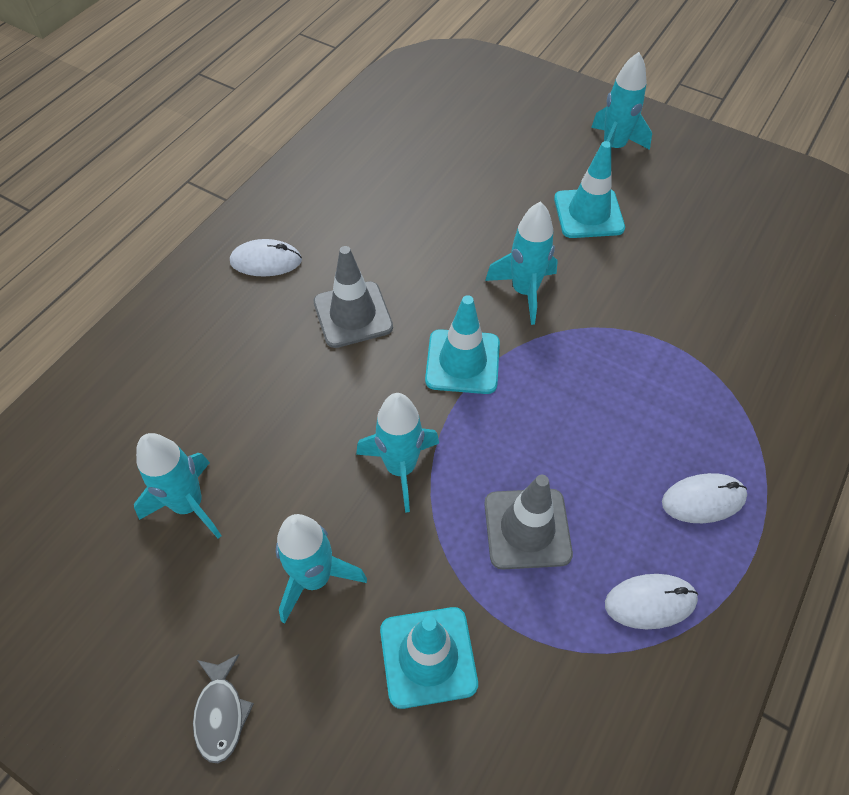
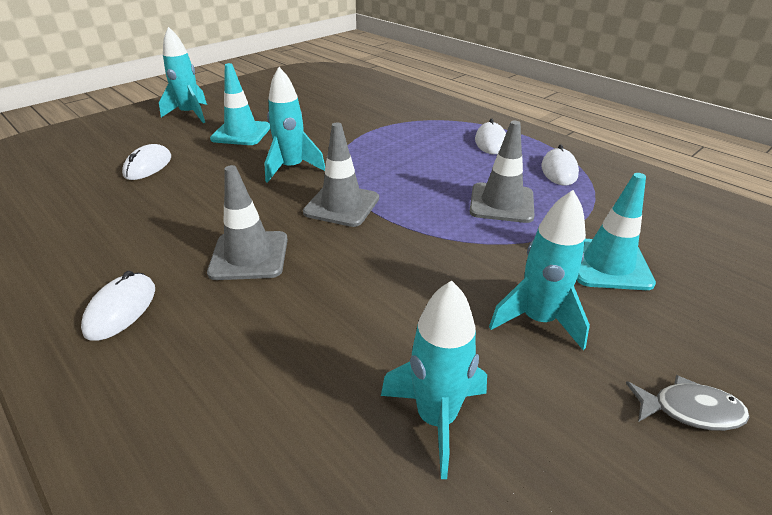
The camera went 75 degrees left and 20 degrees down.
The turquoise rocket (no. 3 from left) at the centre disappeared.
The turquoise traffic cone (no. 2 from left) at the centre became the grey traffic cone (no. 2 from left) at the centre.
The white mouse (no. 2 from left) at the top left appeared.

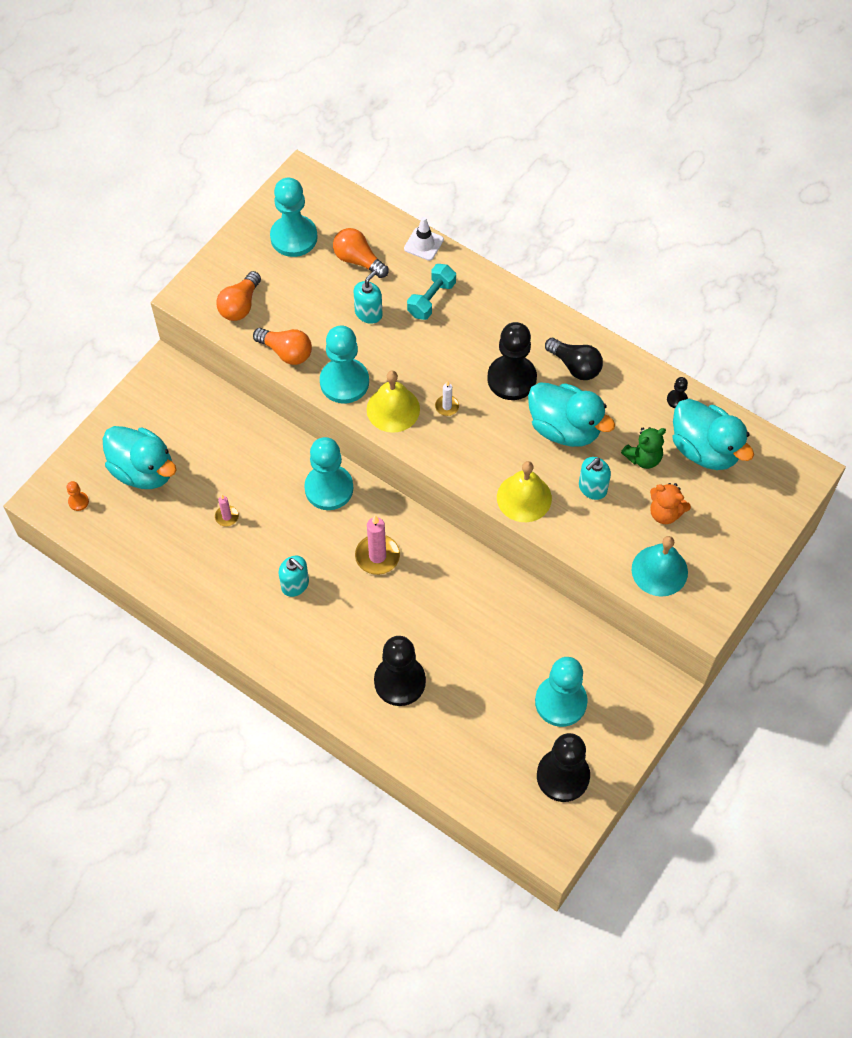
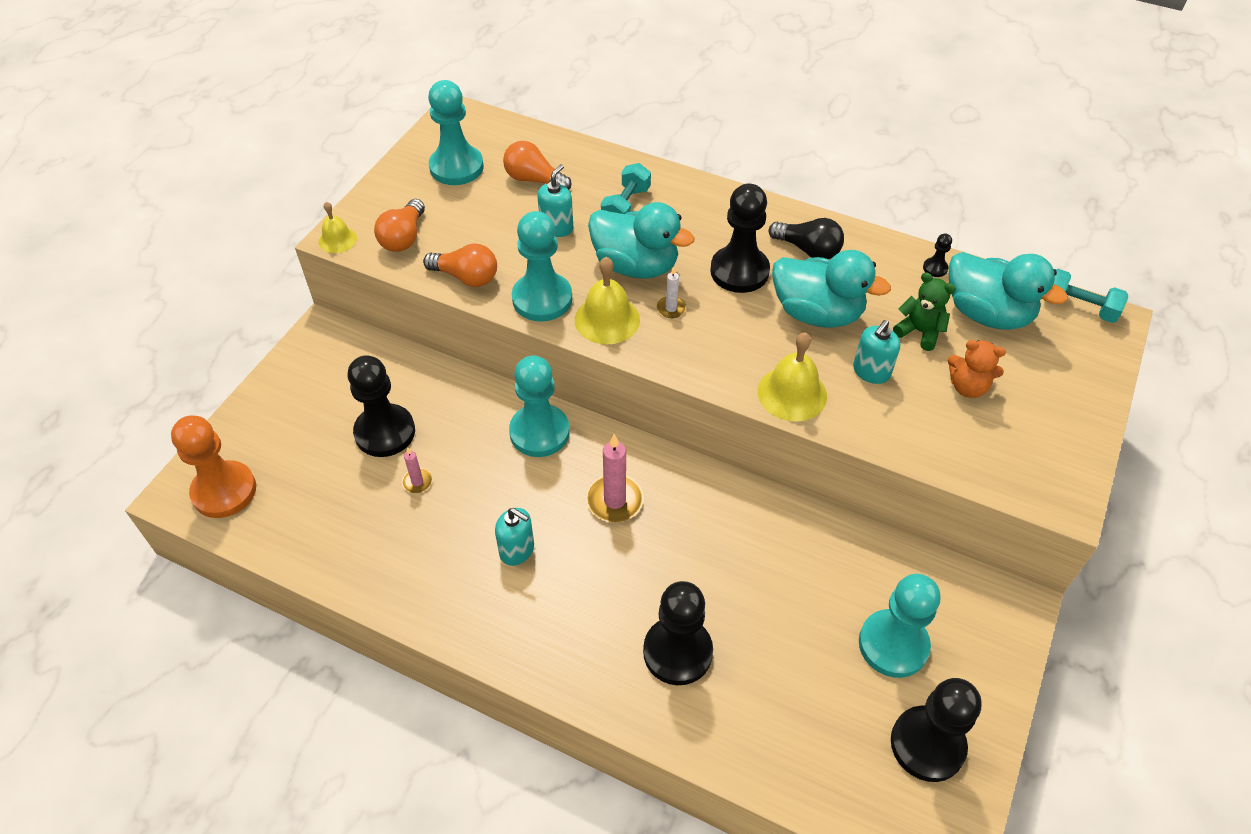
The camera went 10 degrees left and 10 degrees down.
The orange pawn at the middle left changed to 2.41 times the size.
The turquoise duck (no. 1 from left) moved from the middle left to the top centre.
The white traffic cone at the top centre disappeared.
The green teddy bear at the middle right turned 105 degrees counterclockwise.
The turquoise bell at the middle right disappeared.
The yellow bell (no. 1 from left) at the top left appeared.
The black pawn (no. 1 from left) at the middle left appeared.
The turquoise dumbbell (no. 2 from left) at the middle right appeared.

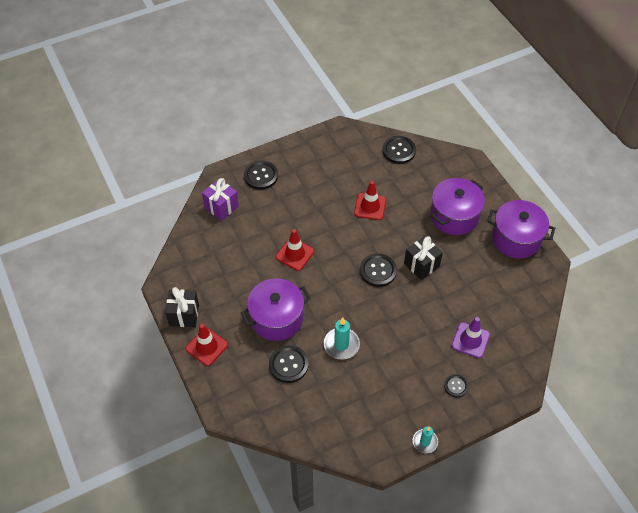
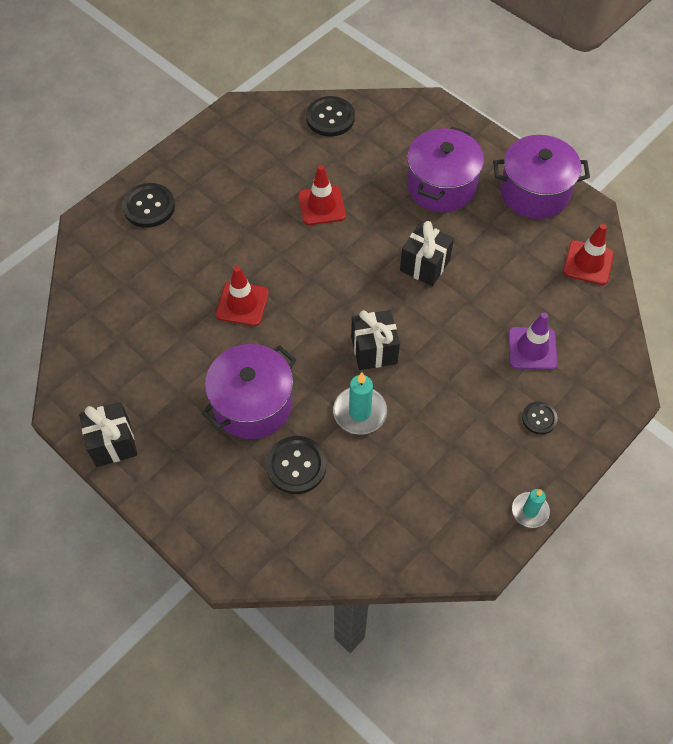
The camera went 20 degrees left and 5 degrees up.
The red traffic cone (no. 1 from left in the first image) moved from the bottom left to the middle right.
The purple gift at the centre disappeared.
The black button (no. 3 from left) at the centre disappeared.
The black gift (no. 2 from left) at the centre appeared.

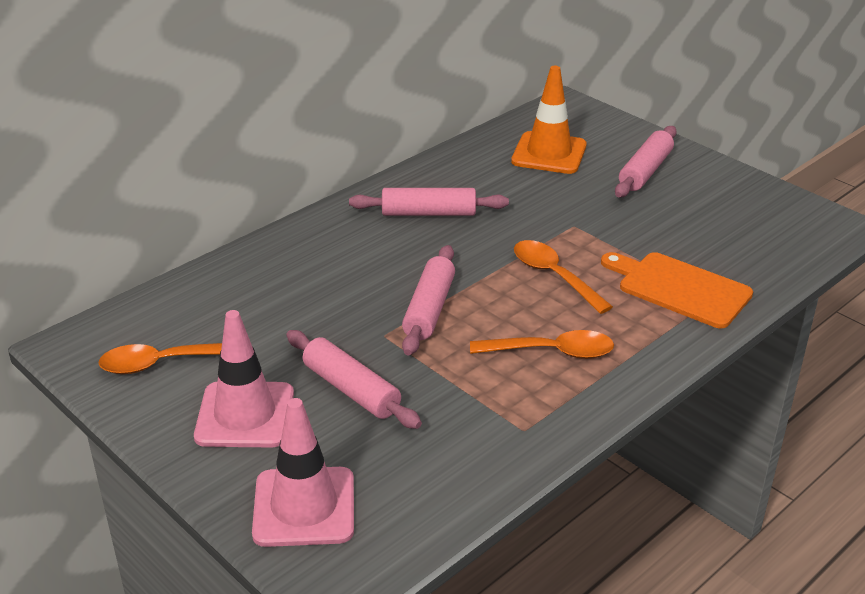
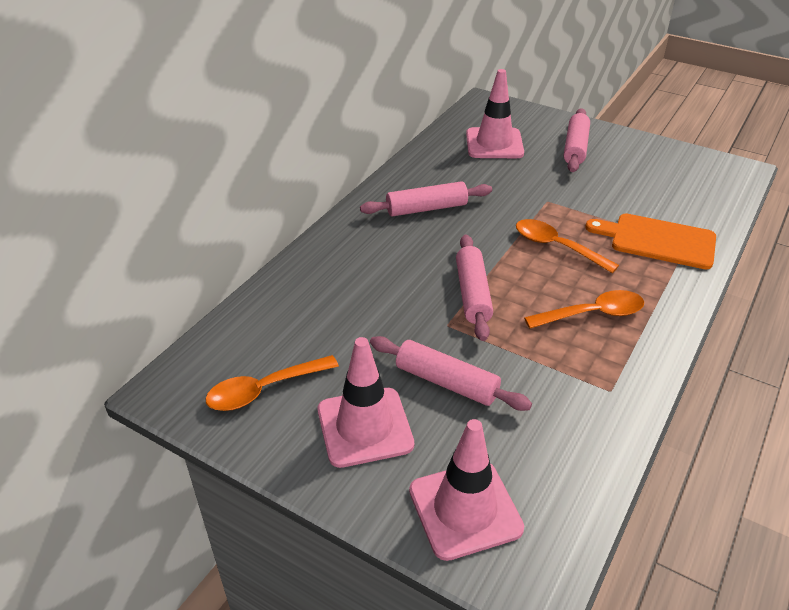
The camera went 15 degrees left and 5 degrees up.
The orange traffic cone at the top centre became the pink traffic cone (no. 3 from left) at the top centre.

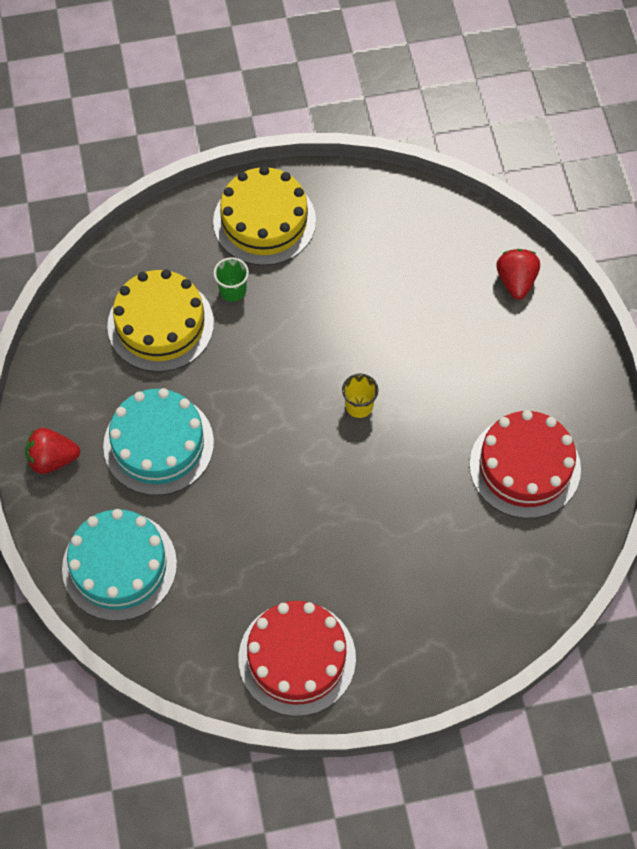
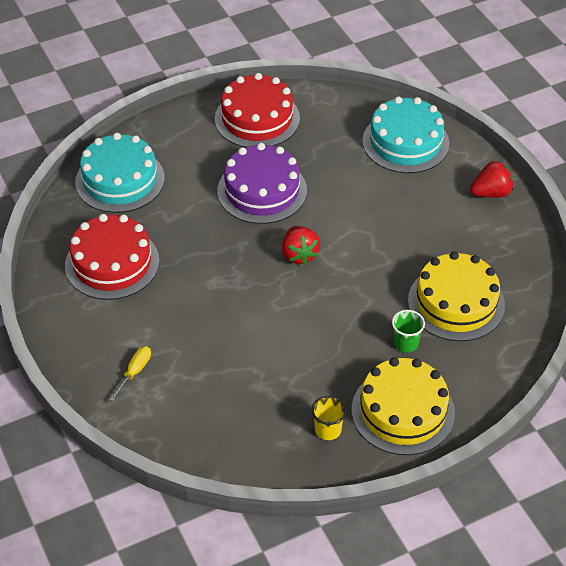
The camera went 165 degrees right and 15 degrees down.
The turquoise cake (no. 2 from left in the first image) moved from the middle left to the top left.
The yellow cup moved from the centre to the bottom centre.
The red strawberry (no. 2 from left in the first image) moved from the top right to the centre.
The yellow screwdriver at the middle left appeared.
The purple cake at the top centre appeared.

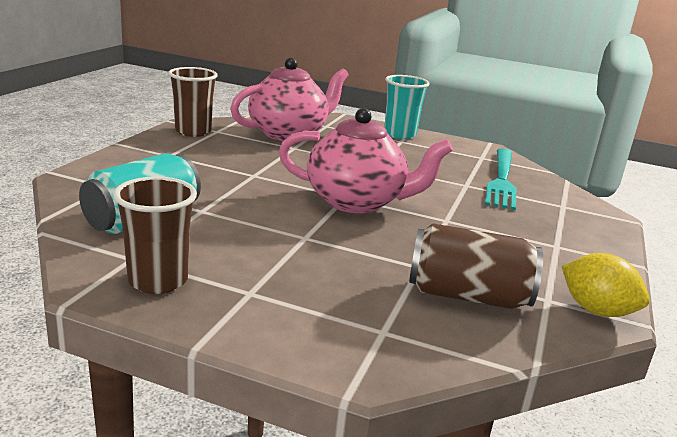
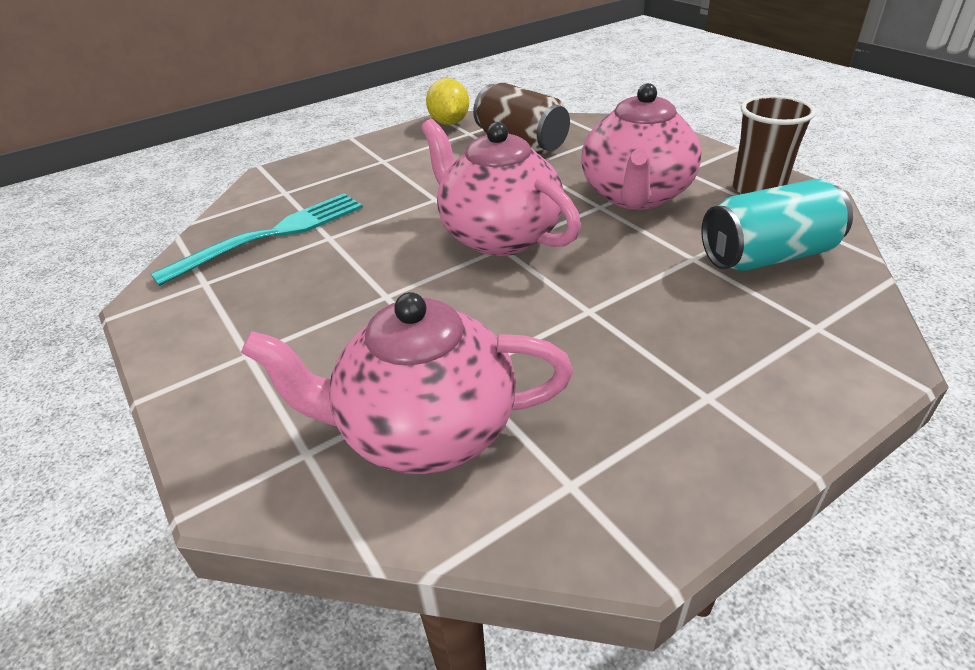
The camera went 140 degrees left and 15 degrees up.
The brown cup (no. 2 from left) at the top left disappeared.
The turquoise cup at the top centre disappeared.
The pink teapot (no. 3 from left) at the top centre appeared.

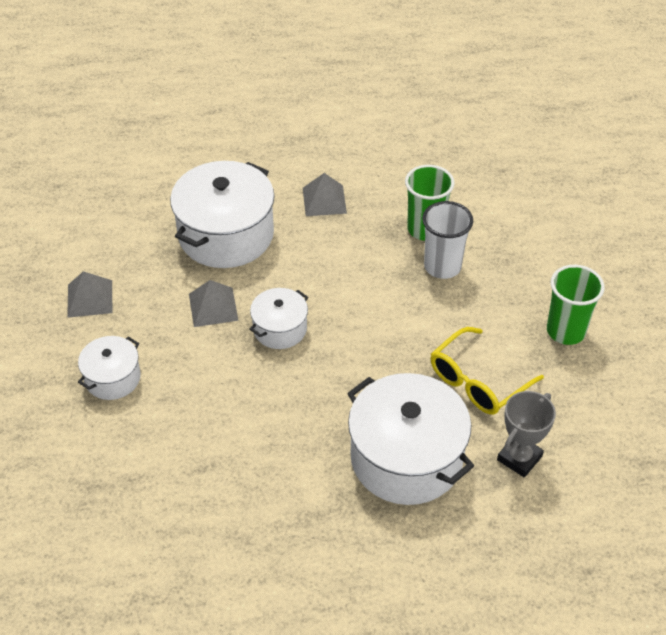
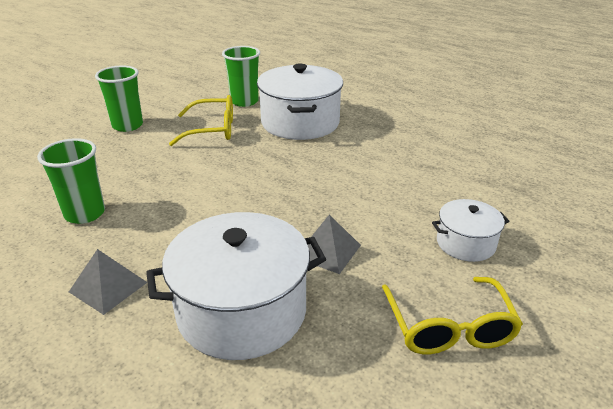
The camera went 140 degrees left and 15 degrees down.
The grey pyramid (no. 1 from left) at the middle left was replaced by the yellow glasses (no. 2 from left) at the bottom right.
The white pot (no. 3 from left) at the centre disappeared.
The white cup at the middle right disappeared.
The grey trophy at the bottom right was replaced by the green cup (no. 3 from left) at the top centre.

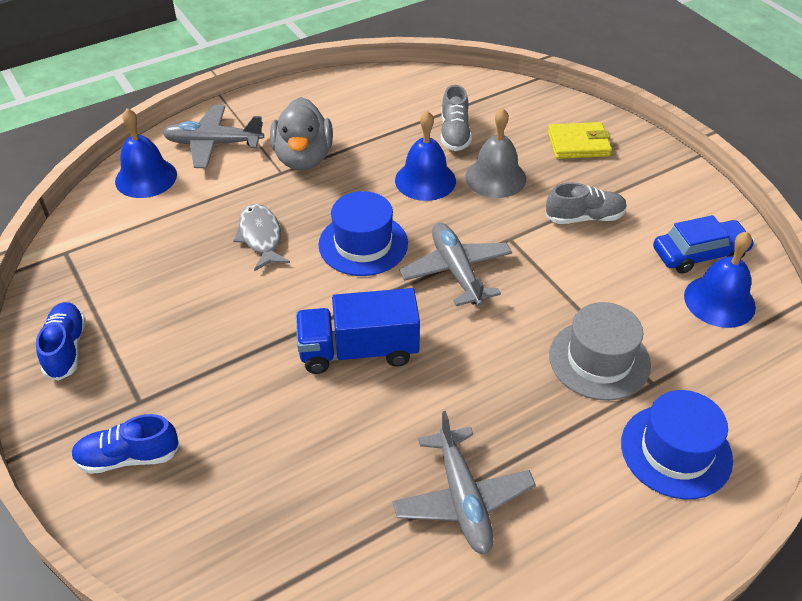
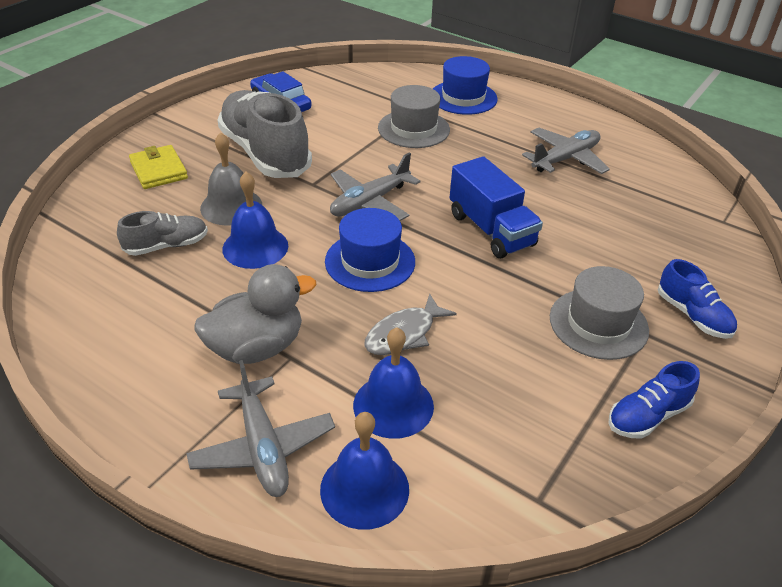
The camera went 115 degrees left and 5 degrees down.
The grey shoe (no. 2 from left) at the middle right changed to 2.01 times the size.
The blue bell (no. 3 from left) moved from the middle right to the centre.
The grey hat (no. 2 from left) at the middle right appeared.

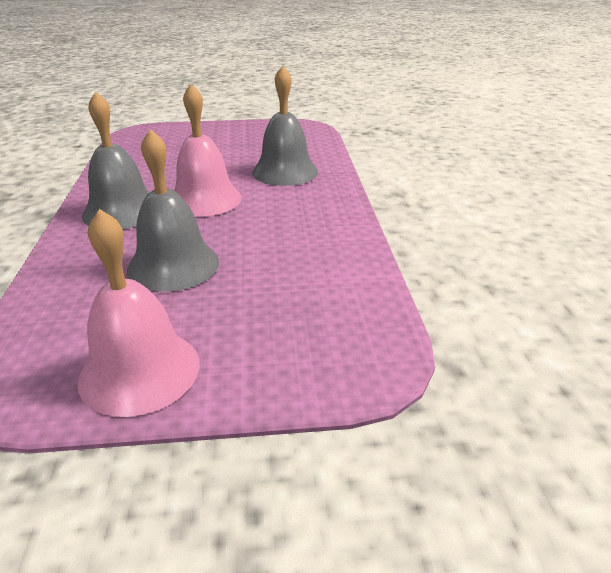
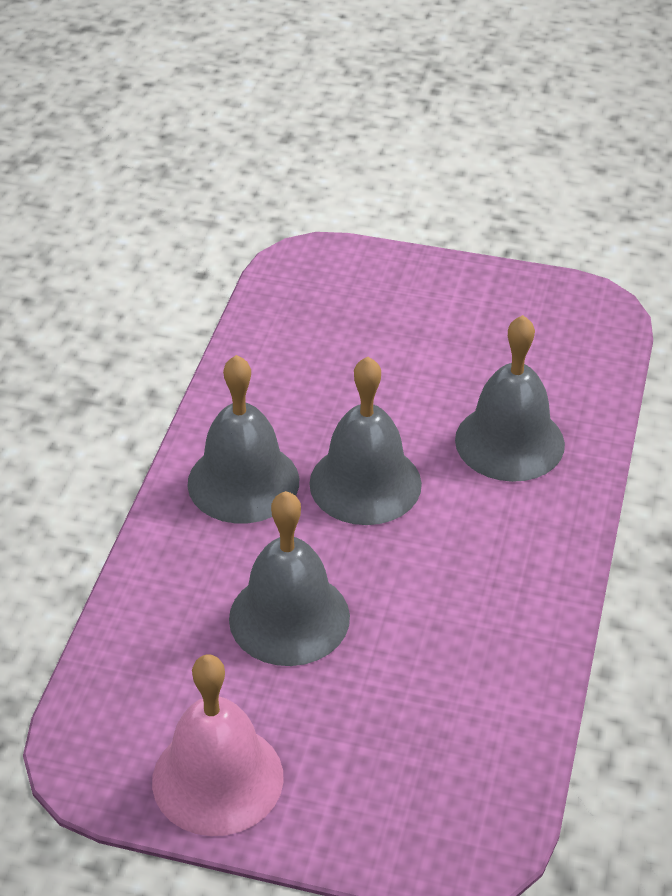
The camera went 20 degrees right and 10 degrees up.
The pink bell (no. 2 from left) at the top centre became the grey bell (no. 3 from left) at the centre.

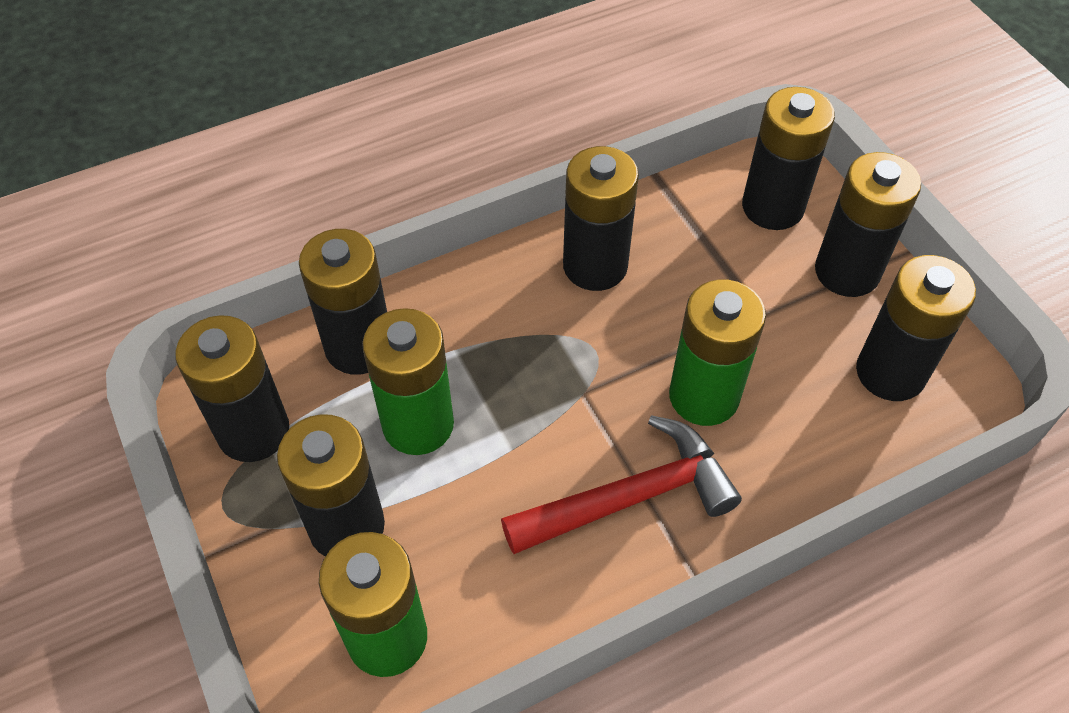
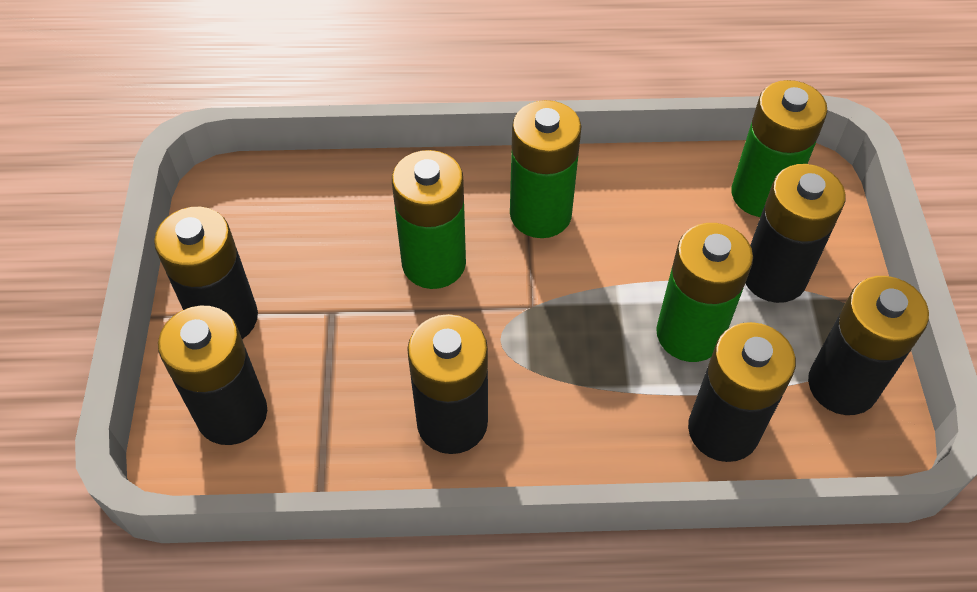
The camera went 155 degrees left and 0 degrees up.
The red hammer at the bottom centre was replaced by the green battery (no. 2 from left) at the top centre.
The black battery (no. 7 from left) at the middle right disappeared.

